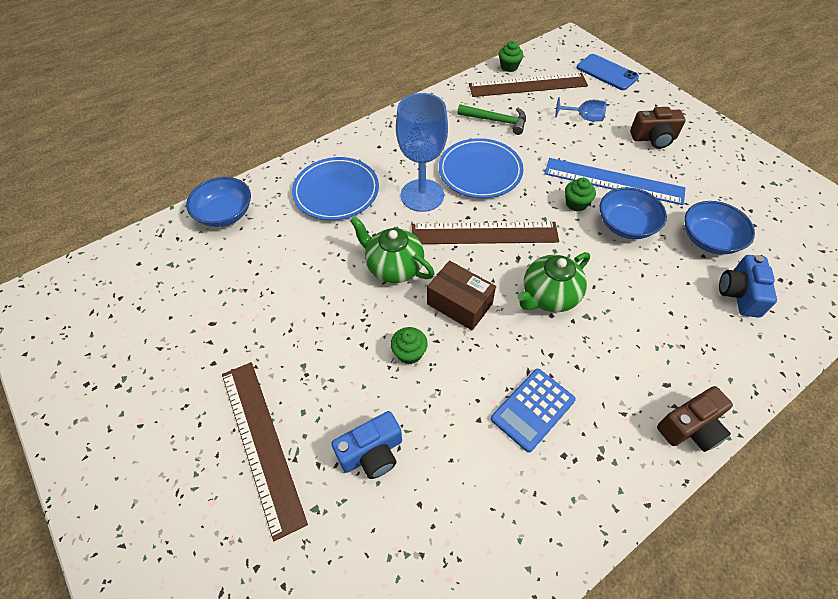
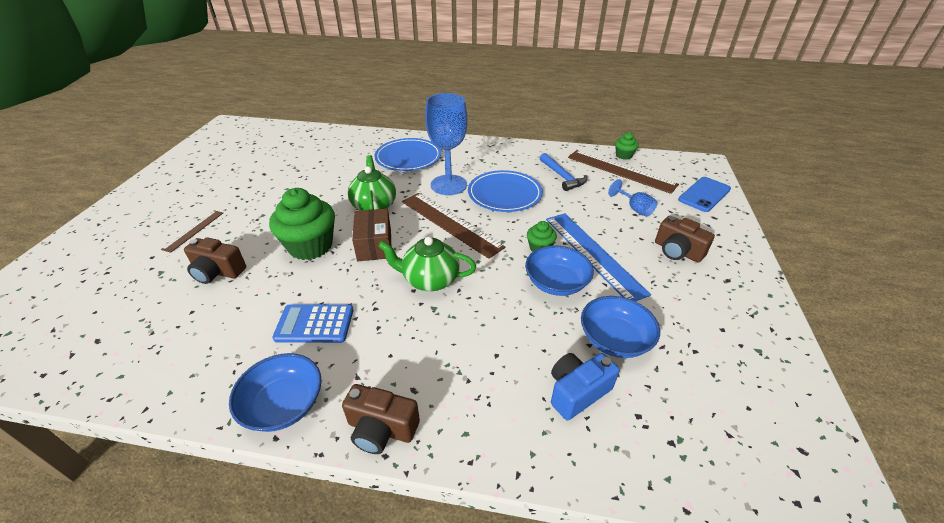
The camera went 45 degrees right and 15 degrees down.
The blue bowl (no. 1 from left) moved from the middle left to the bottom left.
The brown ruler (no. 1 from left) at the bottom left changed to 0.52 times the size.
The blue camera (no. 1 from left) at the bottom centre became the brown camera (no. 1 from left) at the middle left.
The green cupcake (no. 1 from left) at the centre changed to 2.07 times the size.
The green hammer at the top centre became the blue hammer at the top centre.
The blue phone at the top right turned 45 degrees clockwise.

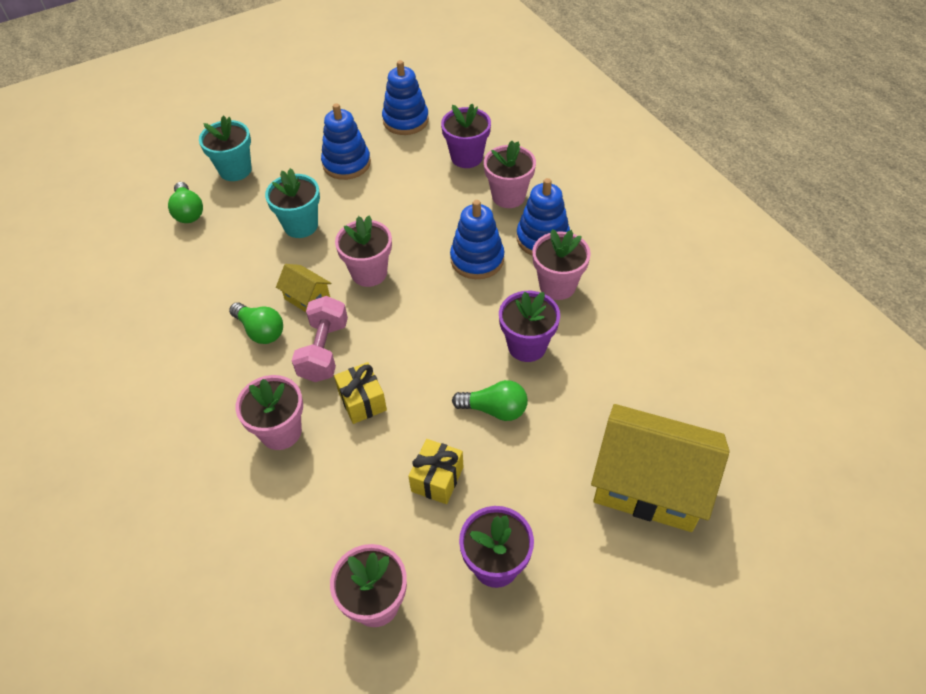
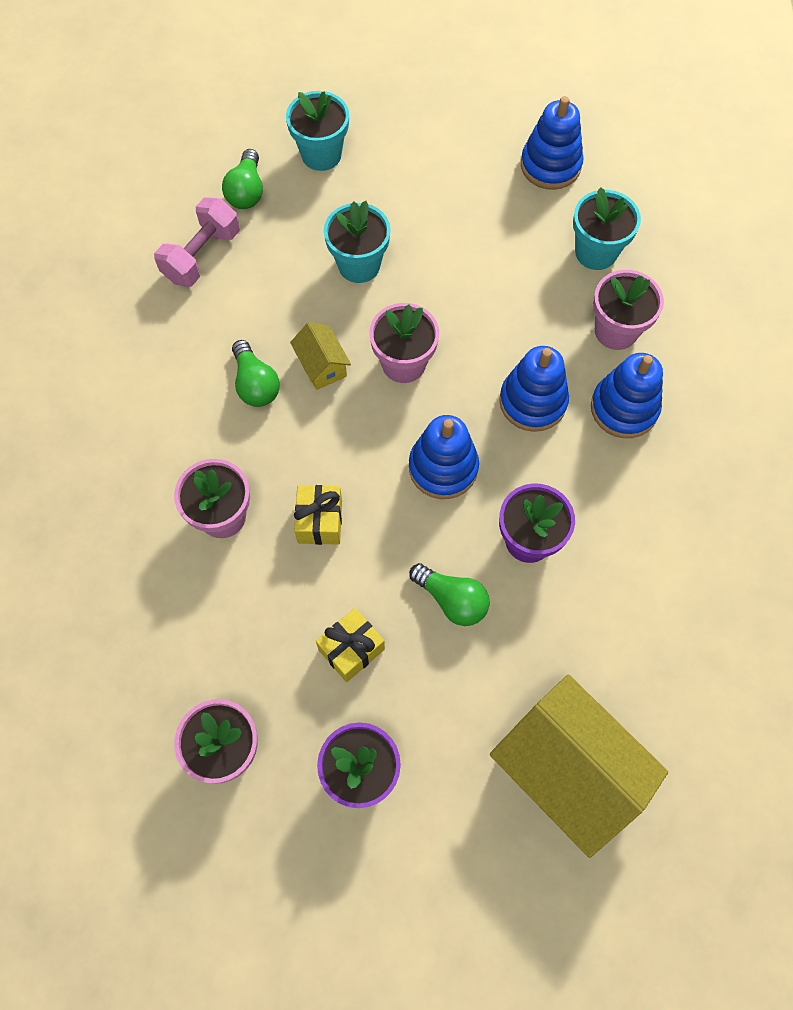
The camera went 25 degrees right and 15 degrees up.
The pink dumbbell moved from the centre to the top left.
The blue stacking toy (no. 1 from left) moved from the top centre to the centre.
The purple flower pot (no. 1 from left) at the top centre became the turquoise flower pot (no. 3 from left) at the top right.
The pink flower pot (no. 5 from left) at the centre disappeared.

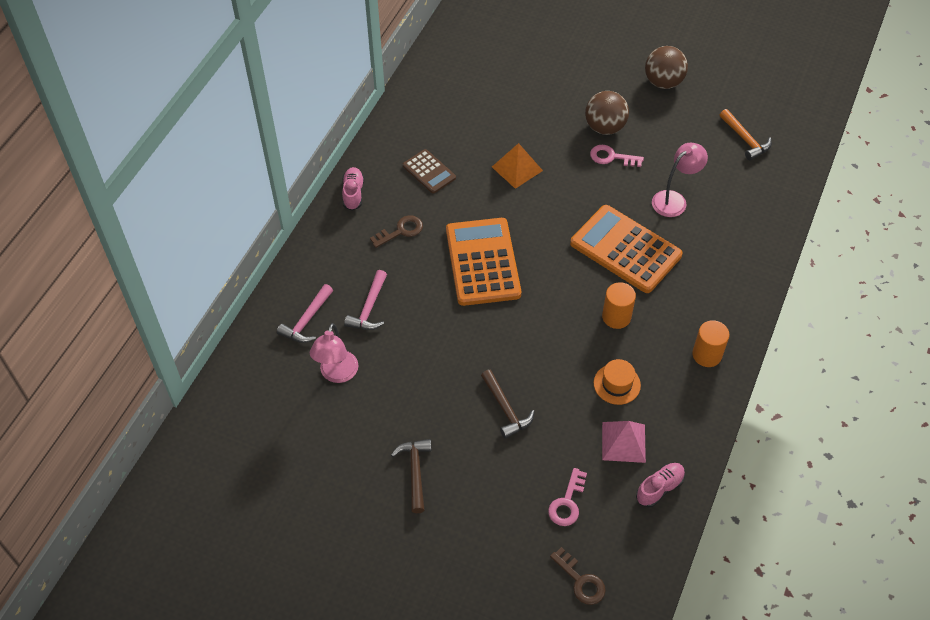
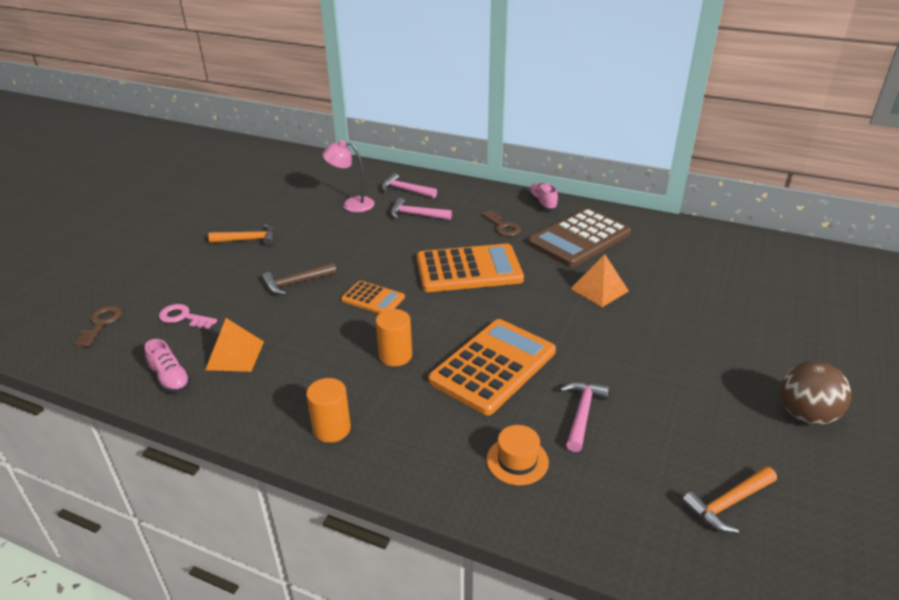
The camera went 90 degrees right and 20 degrees down.
The pink shoe (no. 1 from left in the first image) at the top centre turned 105 degrees counterclockwise.
The brown hammer (no. 1 from left) at the bottom centre became the orange hammer (no. 1 from left) at the middle left.
The brown calculator at the top centre changed to 1.90 times the size.
The brown key (no. 2 from left in the first image) at the bottom centre turned 135 degrees clockwise.
The brown ball (no. 1 from left) at the top centre disappeared.
The pink key (no. 2 from left) at the top centre disappeared.
The orange hat moved from the centre to the bottom centre.
The pink pyramid at the bottom right became the orange pyramid (no. 1 from left) at the middle left.
The pink lamp (no. 2 from left) at the top right was replaced by the pink hammer (no. 3 from left) at the bottom centre.
The orange calculator (no. 1 from left) at the centre appeared.

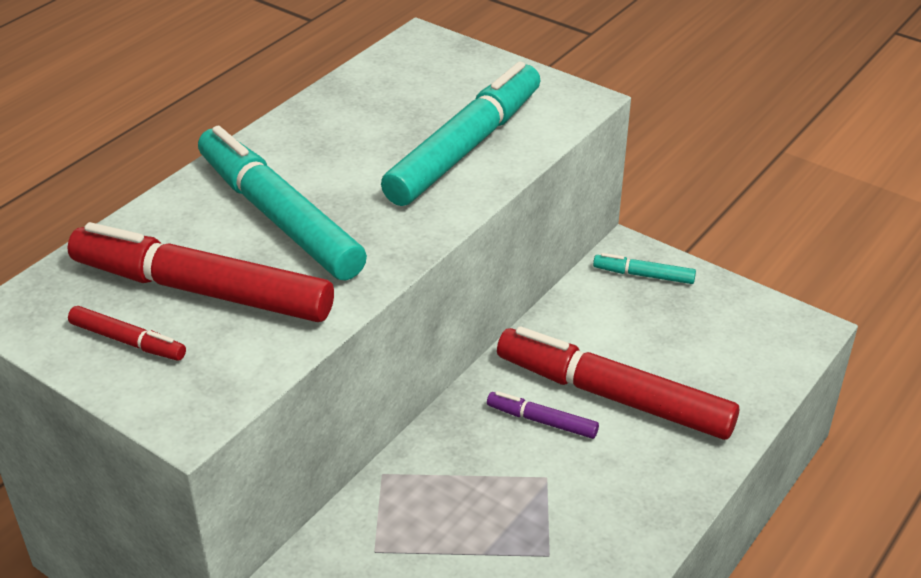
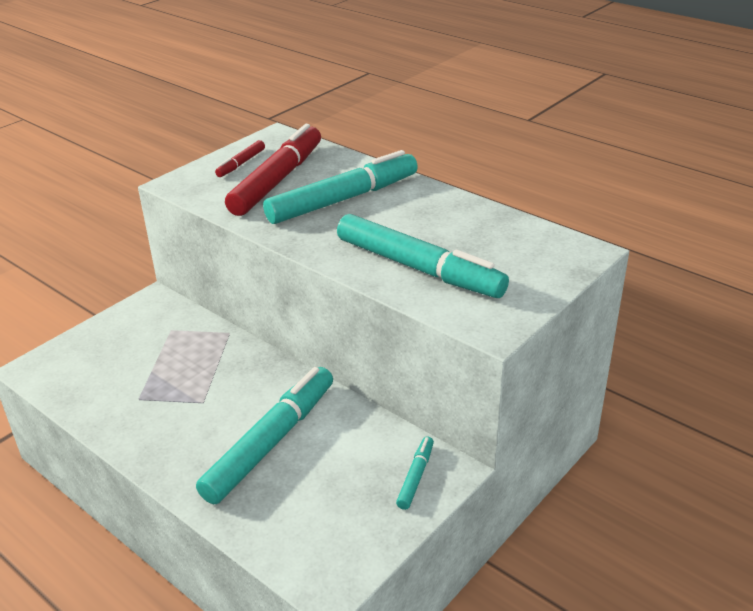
The camera went 95 degrees right and 5 degrees down.
The purple marker at the bottom centre disappeared.
The red marker (no. 3 from left) at the middle right became the turquoise marker (no. 1 from left) at the bottom centre.

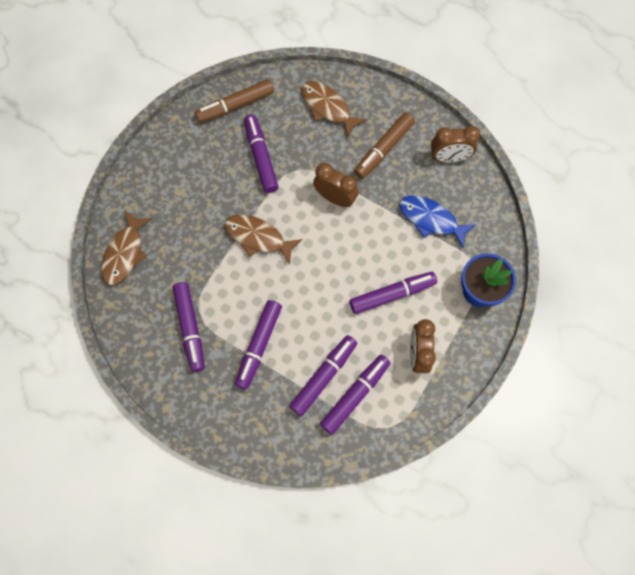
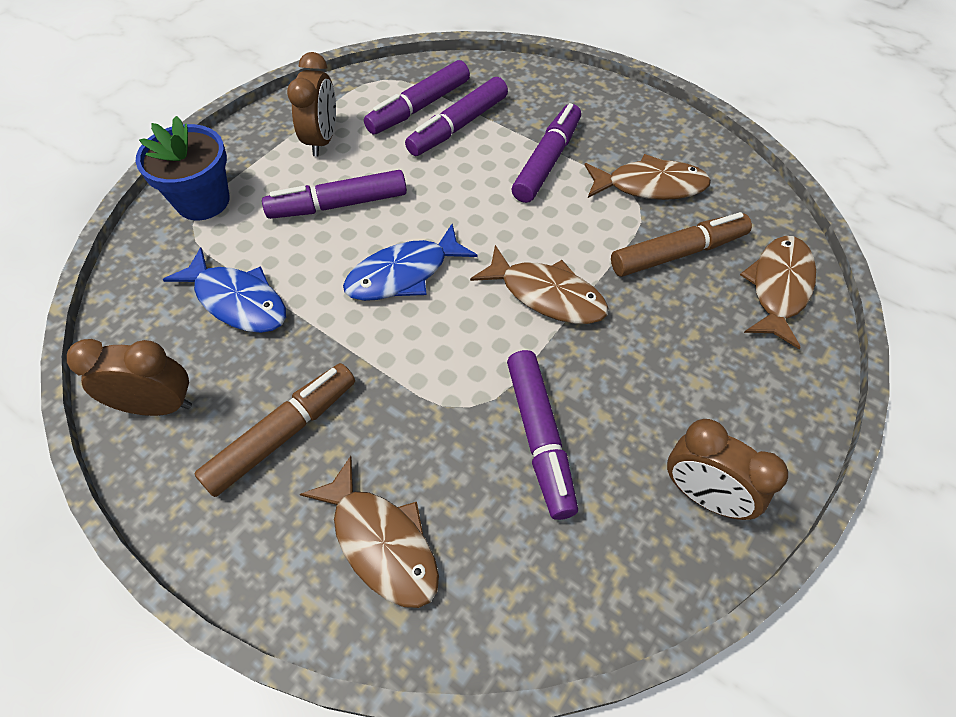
The camera went 175 degrees left and 15 degrees down.
The purple marker (no. 1 from left) at the middle left was replaced by the brown fish (no. 3 from left) at the top right.
The brown marker (no. 1 from left in the first image) moved from the top centre to the middle right.
The brown clock (no. 1 from left in the first image) moved from the top centre to the middle right.
The blue fish (no. 2 from left) at the centre appeared.

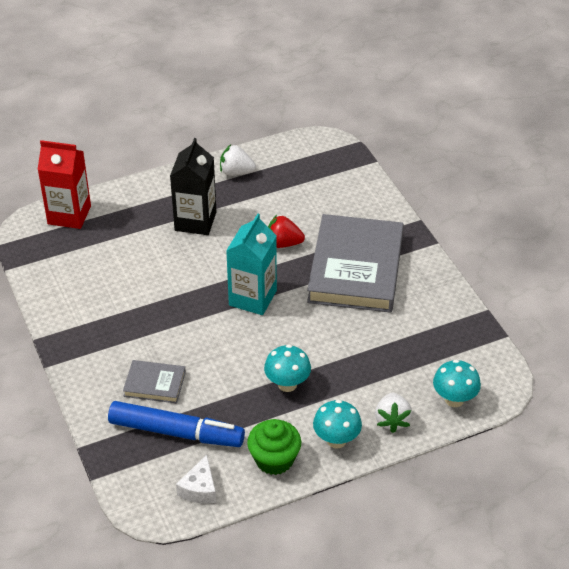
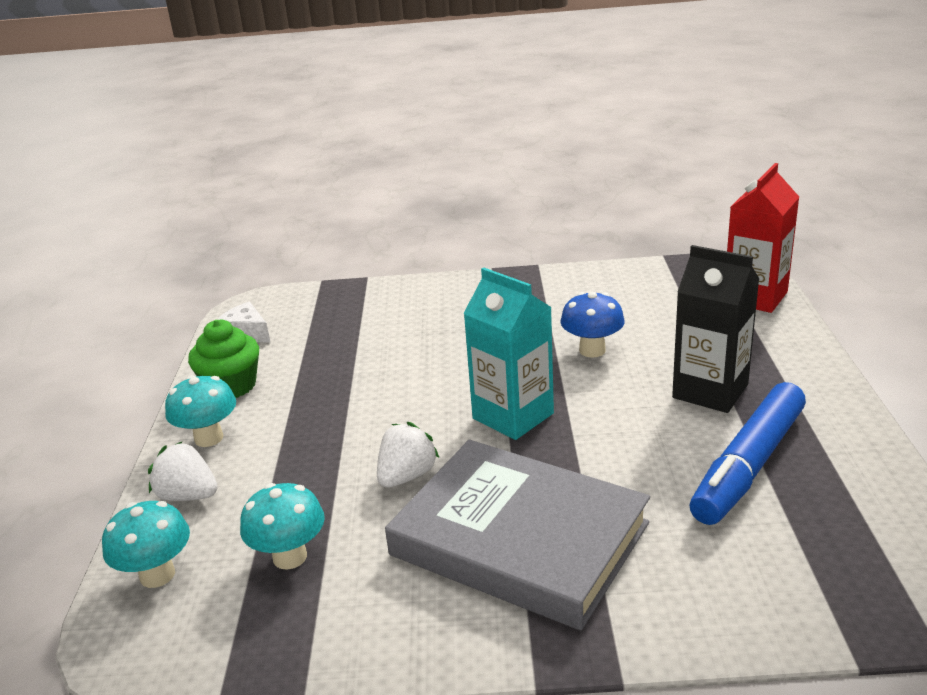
The camera went 115 degrees right and 15 degrees down.
The blue marker moved from the bottom left to the middle right.
The grey book (no. 1 from left) at the bottom left disappeared.
The white strawberry (no. 1 from left in the first image) moved from the top centre to the centre.
The turquoise mushroom (no. 1 from left in the first image) moved from the centre to the bottom left.
The red strawberry at the centre disappeared.
The blue mushroom at the centre appeared.

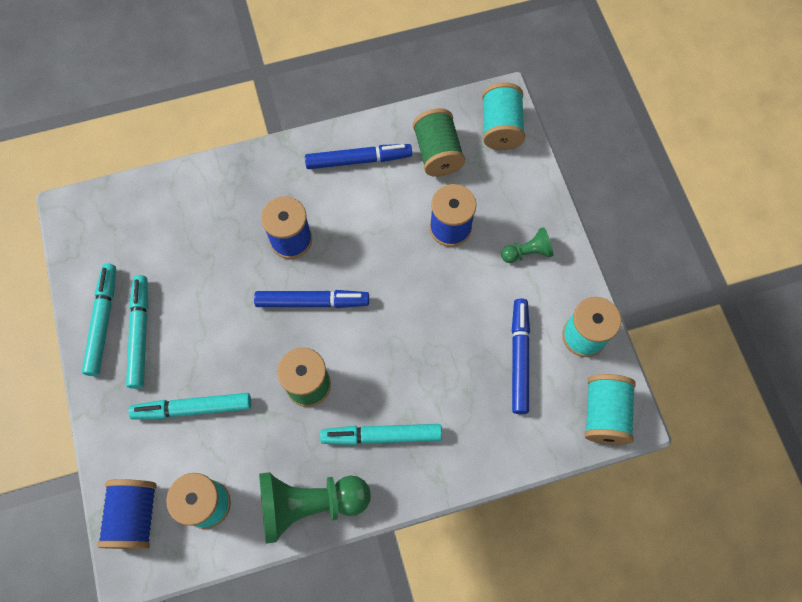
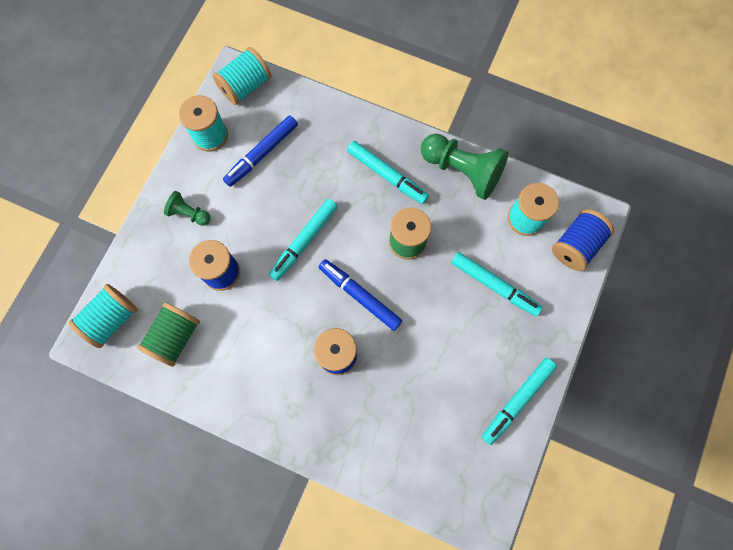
The camera went 140 degrees left and 5 degrees up.
The turquoise marker (no. 2 from left in the first image) moved from the middle left to the centre.
The blue marker (no. 2 from left) at the top centre disappeared.

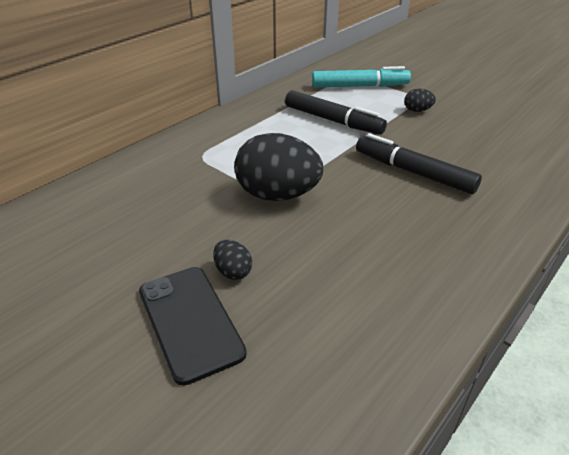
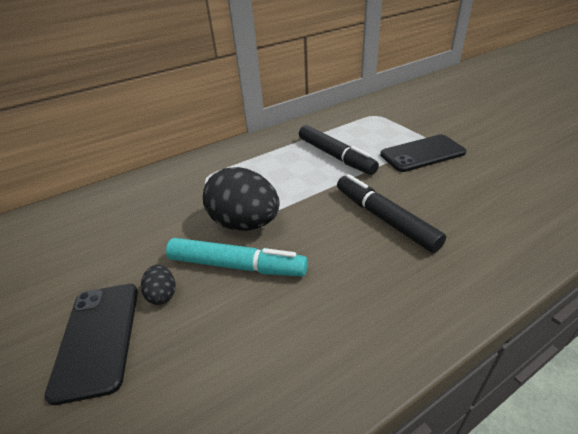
The camera went 20 degrees right and 0 degrees up.
The turquoise marker moved from the top centre to the centre.
The black egg (no. 3 from left) at the top right was replaced by the black phone (no. 2 from left) at the middle right.

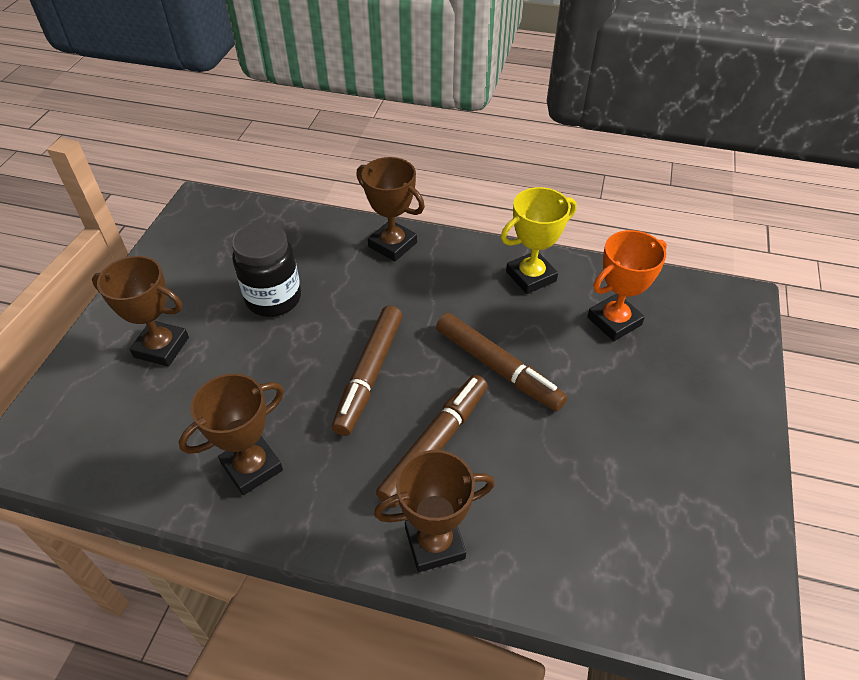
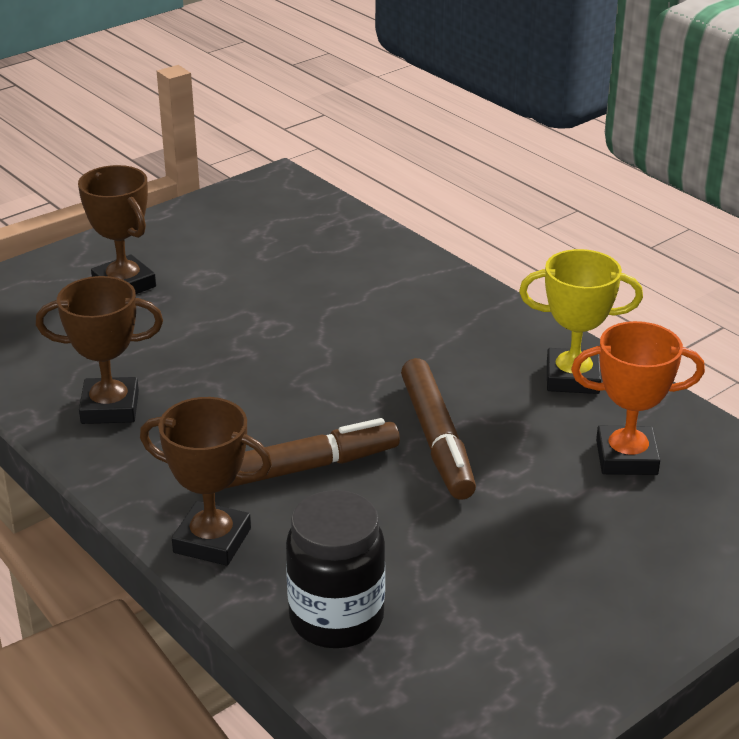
The camera went 35 degrees right and 15 degrees down.
The black jar moved from the middle left to the bottom centre.
The brown marker (no. 1 from left) at the centre disappeared.
The brown trophy (no. 3 from left) at the top centre disappeared.

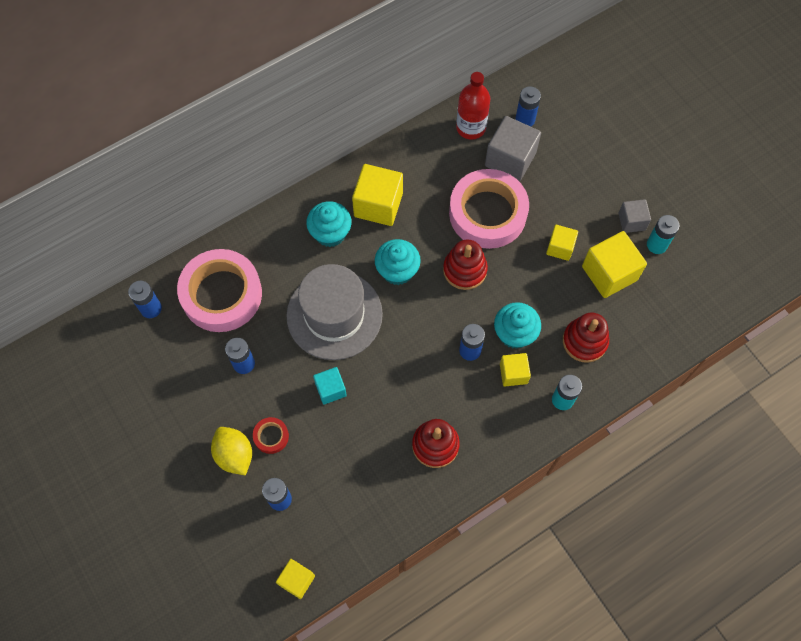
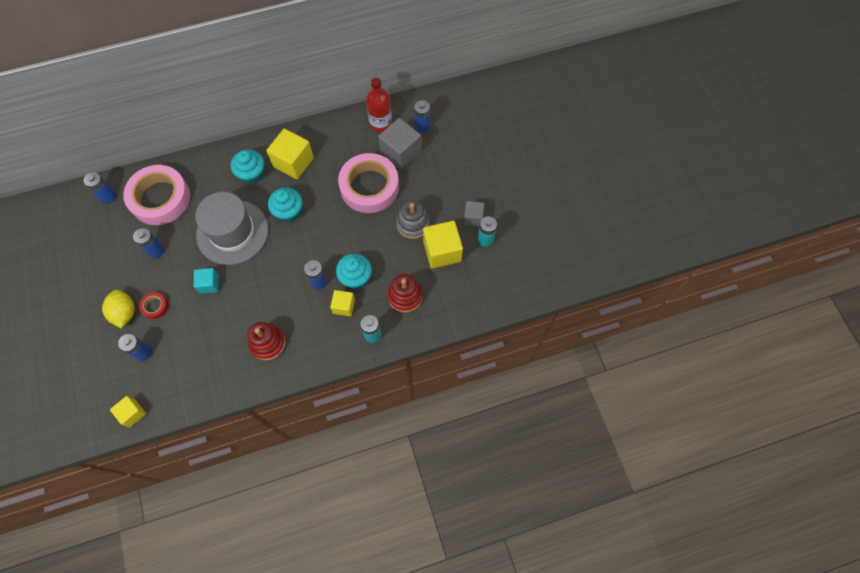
The camera went 15 degrees right and 0 degrees up.
The red stacking toy (no. 2 from left) at the centre disappeared.
The yellow cube (no. 4 from left) at the middle right was replaced by the grey stacking toy at the centre.

